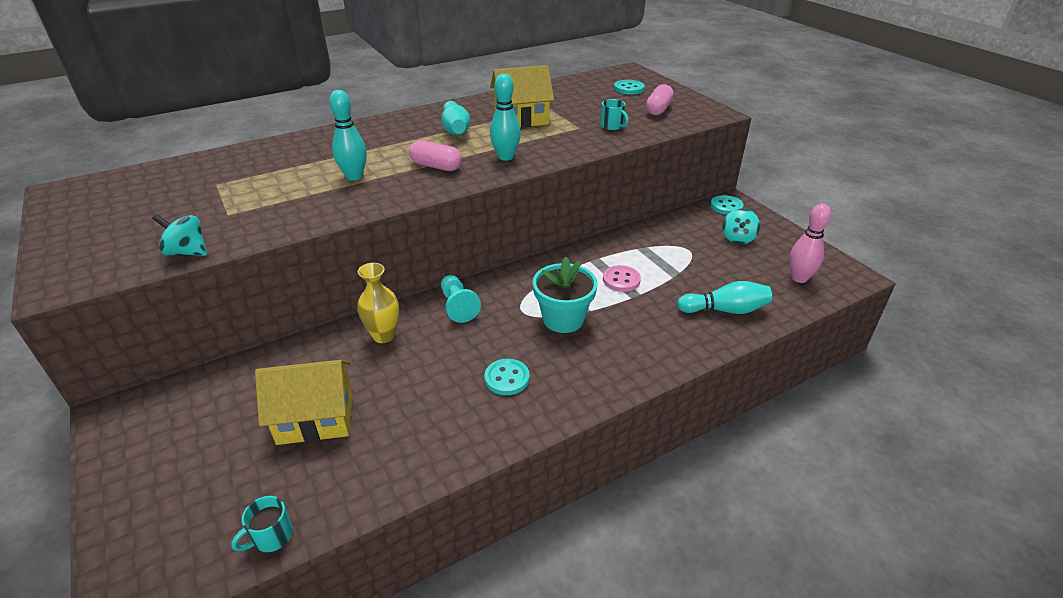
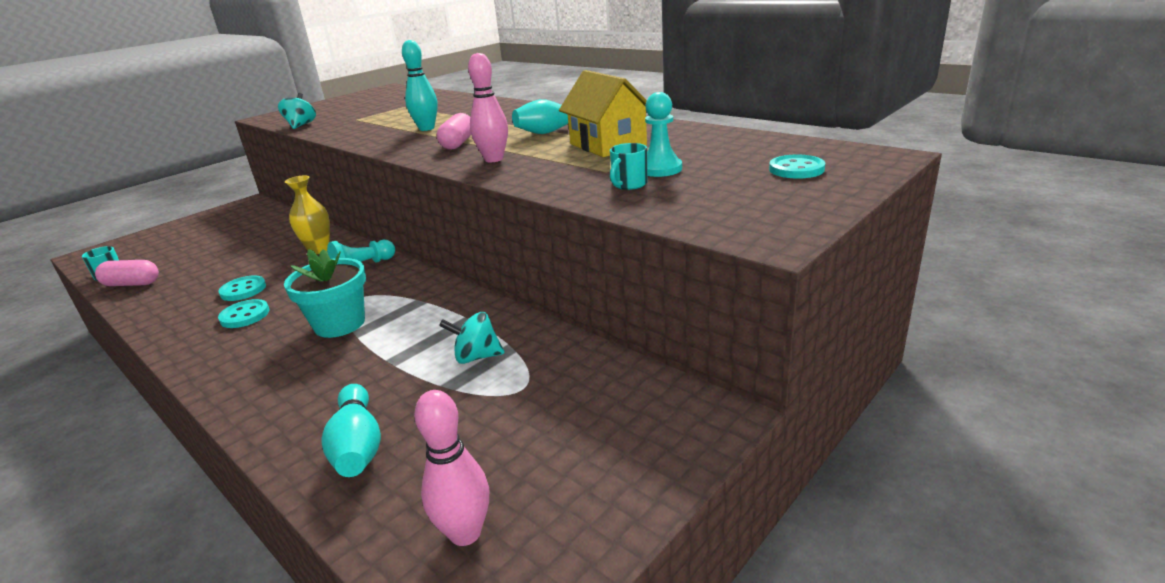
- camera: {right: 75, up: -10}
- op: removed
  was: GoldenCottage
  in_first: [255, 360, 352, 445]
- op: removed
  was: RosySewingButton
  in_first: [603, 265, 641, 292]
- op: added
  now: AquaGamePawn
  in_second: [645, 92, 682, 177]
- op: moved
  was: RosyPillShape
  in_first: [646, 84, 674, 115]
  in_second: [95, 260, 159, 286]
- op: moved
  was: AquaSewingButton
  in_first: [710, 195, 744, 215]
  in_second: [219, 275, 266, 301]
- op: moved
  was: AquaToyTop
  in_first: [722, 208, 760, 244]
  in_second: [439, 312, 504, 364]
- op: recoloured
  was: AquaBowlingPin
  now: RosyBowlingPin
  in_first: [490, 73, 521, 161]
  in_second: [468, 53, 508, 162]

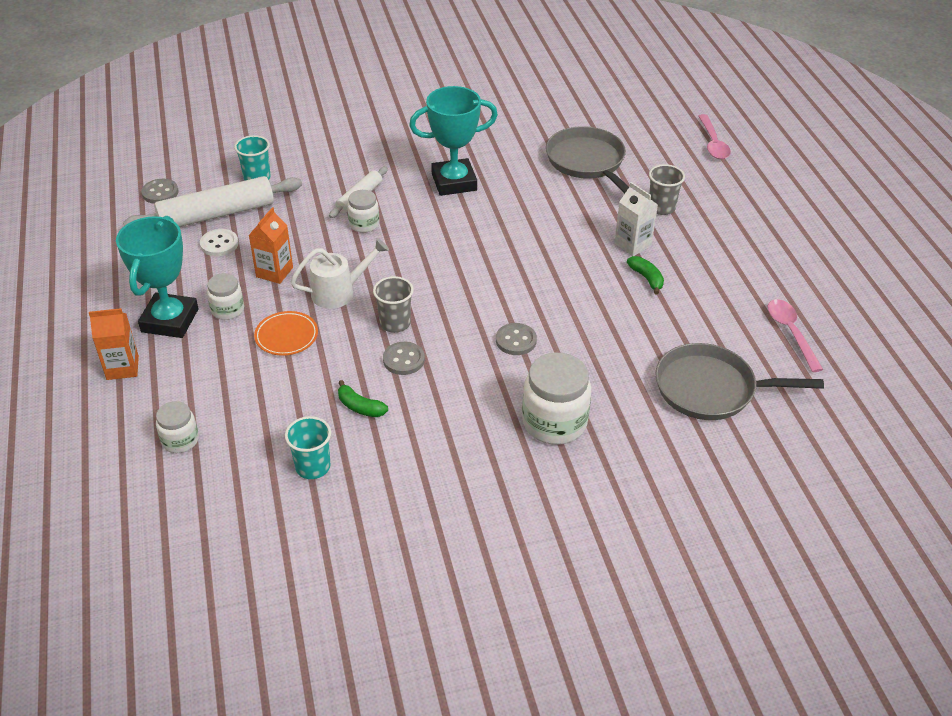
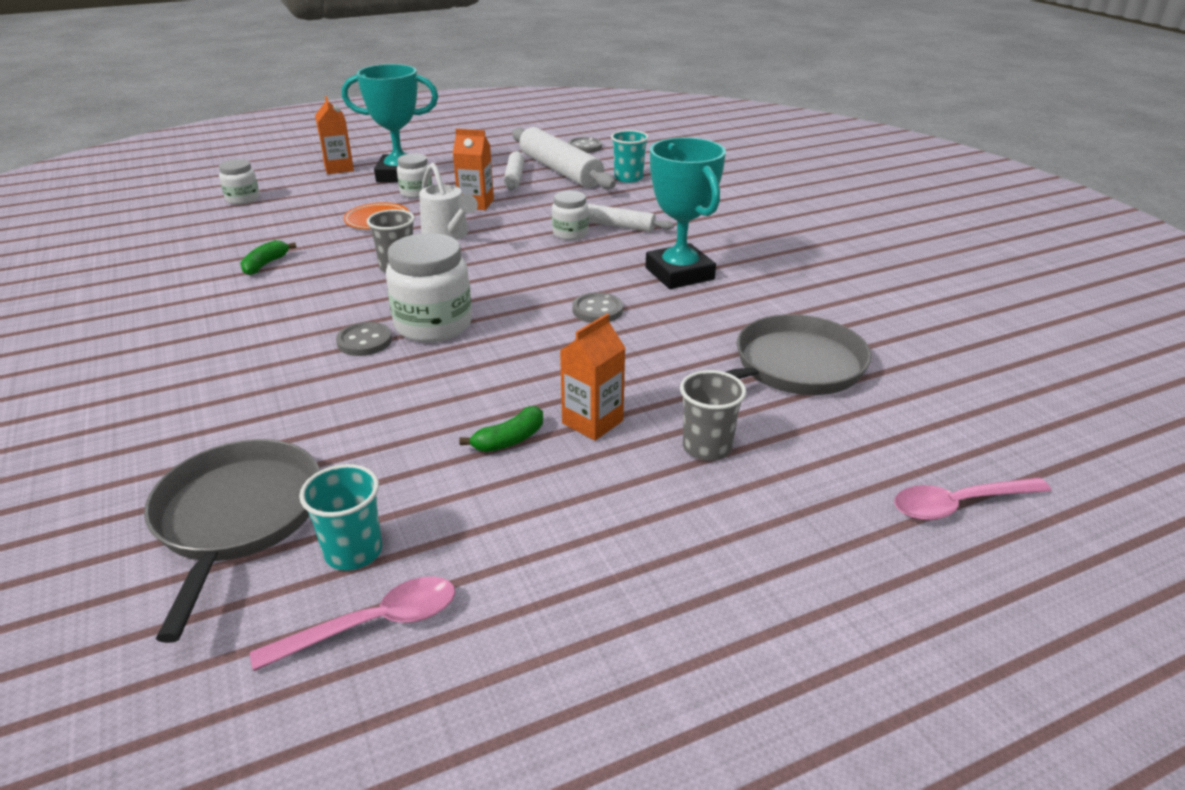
- camera: {right: 80, up: -10}
- op: moved
  was: AquaBeaker
  in_first: [285, 416, 331, 479]
  in_second: [299, 464, 382, 571]
- op: moved
  was: AshGreySewingButton
  in_first: [383, 342, 425, 375]
  in_second: [572, 292, 623, 323]
- op: moved
  was: PureWhiteJar
  in_first: [522, 353, 591, 445]
  in_second: [386, 233, 472, 343]
- op: replaced
  was: PureWhiteSewingButton
  now: PureWhiteDoughRoller
  in_first: [200, 229, 238, 256]
  in_second: [504, 151, 524, 191]
- op: recoloured
  was: PureWhiteJuiceCarton
  now: BrightOrangeJuiceCarton
  in_first: [614, 182, 658, 256]
  in_second: [560, 314, 625, 441]

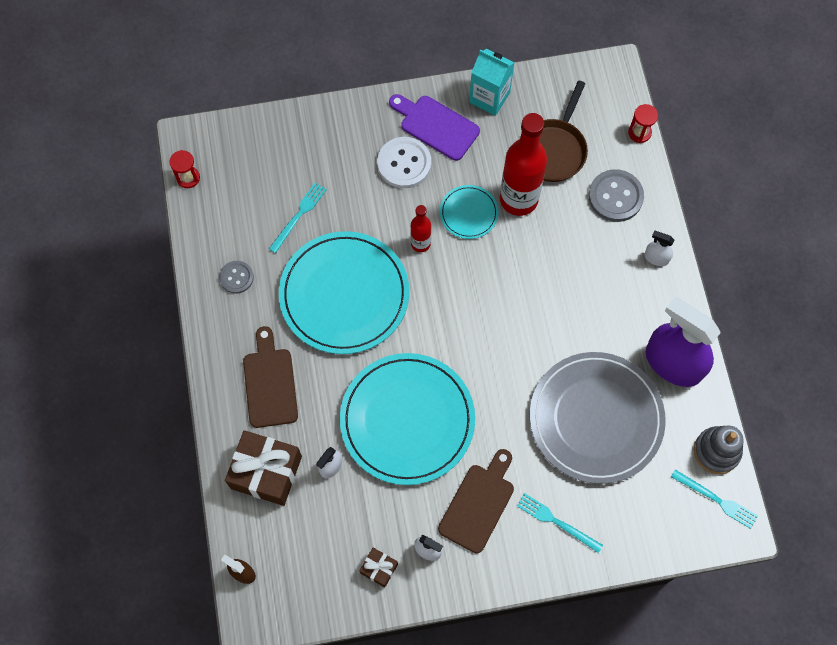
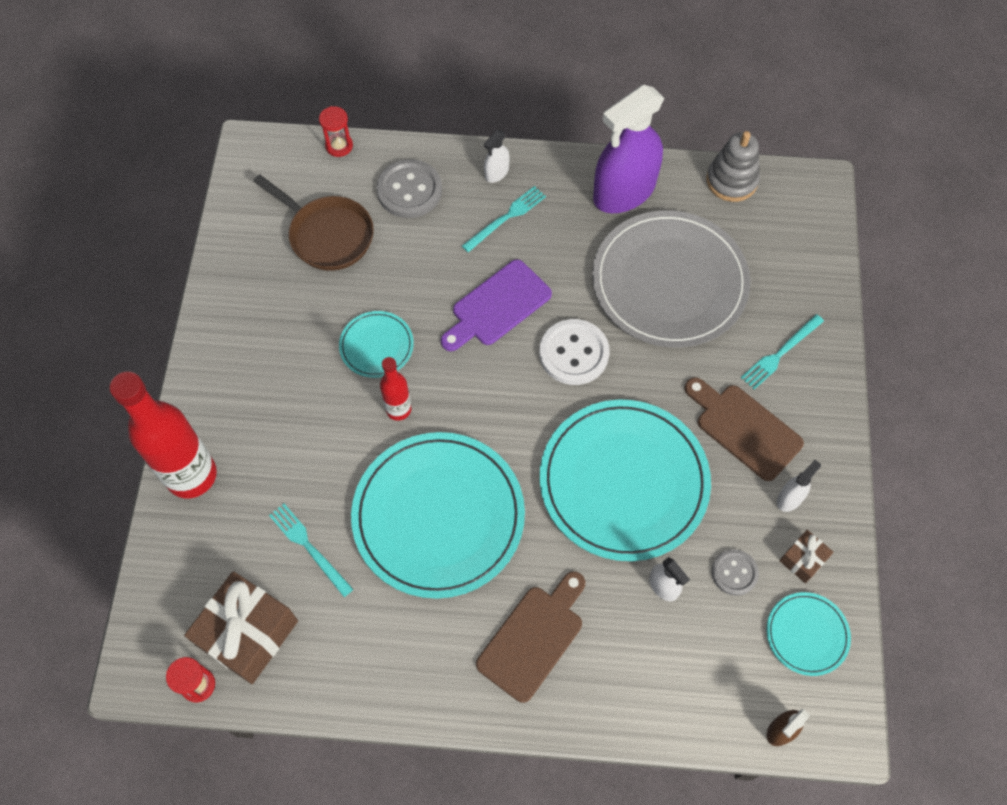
- camera: {right: -75, up: -5}
- op: removed
  was: AquaJuiceCarton
  in_first: [469, 49, 514, 116]
- op: added
  now: AquaPlate
  in_second: [766, 592, 851, 676]
- op: moved
  was: AshGreySewingButton
  in_first: [219, 261, 254, 294]
  in_second: [712, 549, 759, 596]
- op: moved
  was: BrownWrappedGift
  in_first: [225, 430, 302, 506]
  in_second: [184, 571, 298, 684]
- op: moved
  was: PureWhiteSewingButton
  in_first: [377, 137, 431, 188]
  in_second: [539, 319, 610, 385]
- op: moved
  was: VioletCuttingBoard
  in_first: [389, 94, 480, 161]
  in_second: [441, 259, 552, 351]
- op: moved
  was: RedDrinkBottle
  in_first: [500, 113, 547, 216]
  in_second: [110, 371, 217, 498]
- op: moved
  was: AquaDinnerFork
  in_first: [671, 469, 758, 529]
  in_second: [462, 186, 546, 253]
- op: turned
  was: BrownCuttingBoard
  in_first: [243, 326, 298, 428]
  in_second: [476, 571, 585, 703]
  clockwise: 120

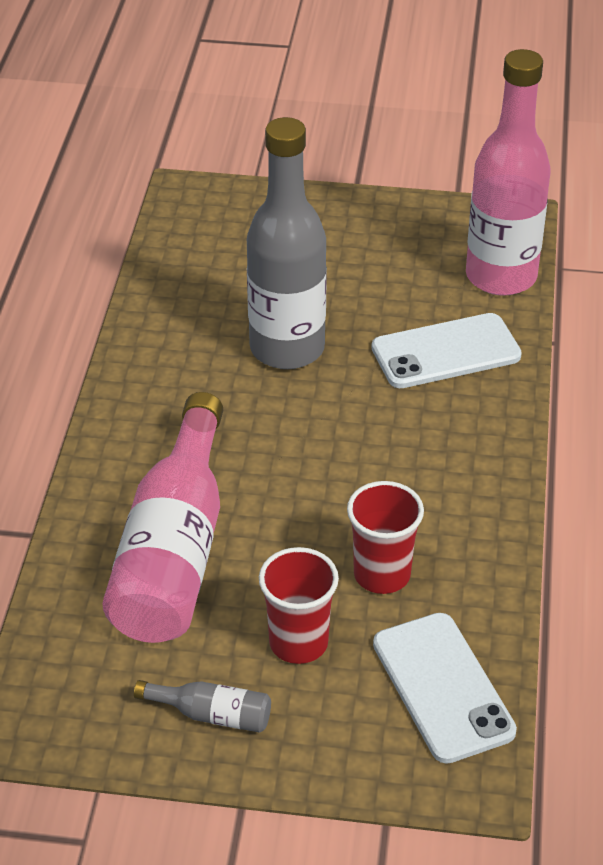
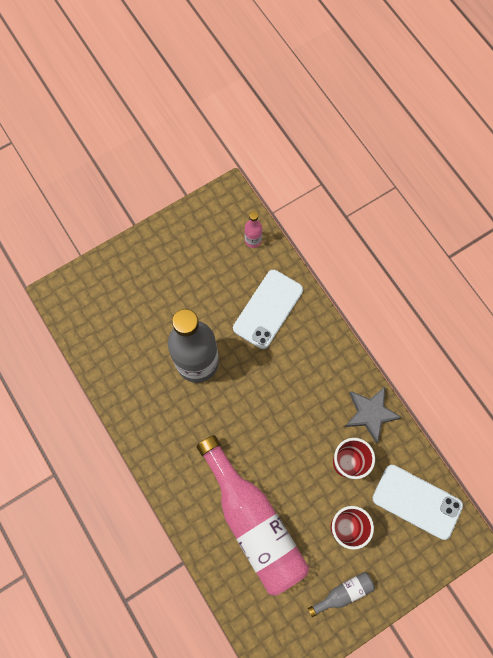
- camera: {right: -40, up: 30}
- op: added
  now: AshGreyFivePointedStar
  in_second: [345, 387, 402, 443]
- op: resized
  was: RosyDrinkBottle
  in_first: [466, 49, 551, 296]
  in_second: [244, 212, 262, 248]
  ratio: 0.42

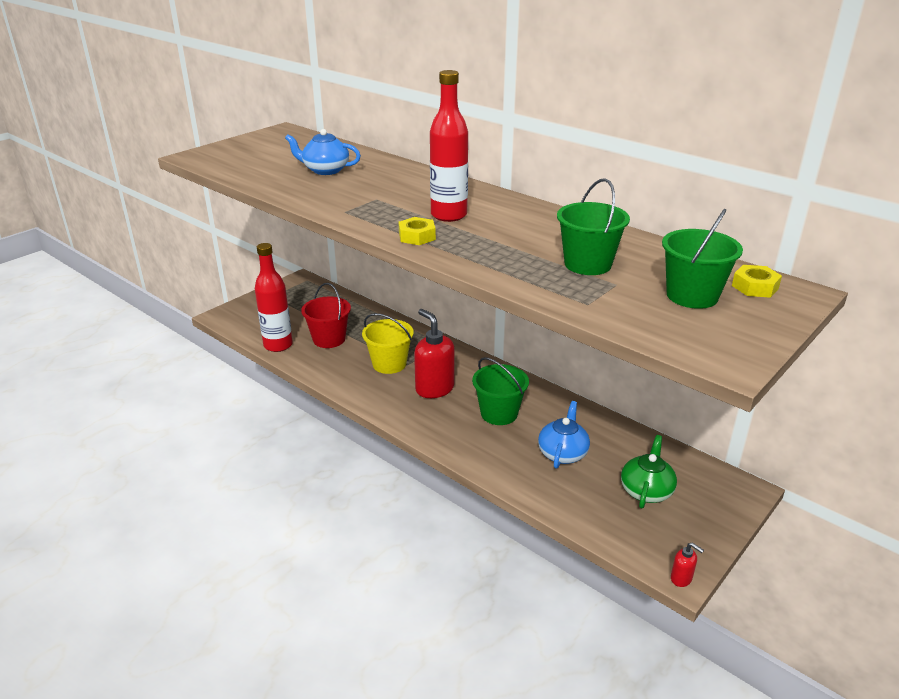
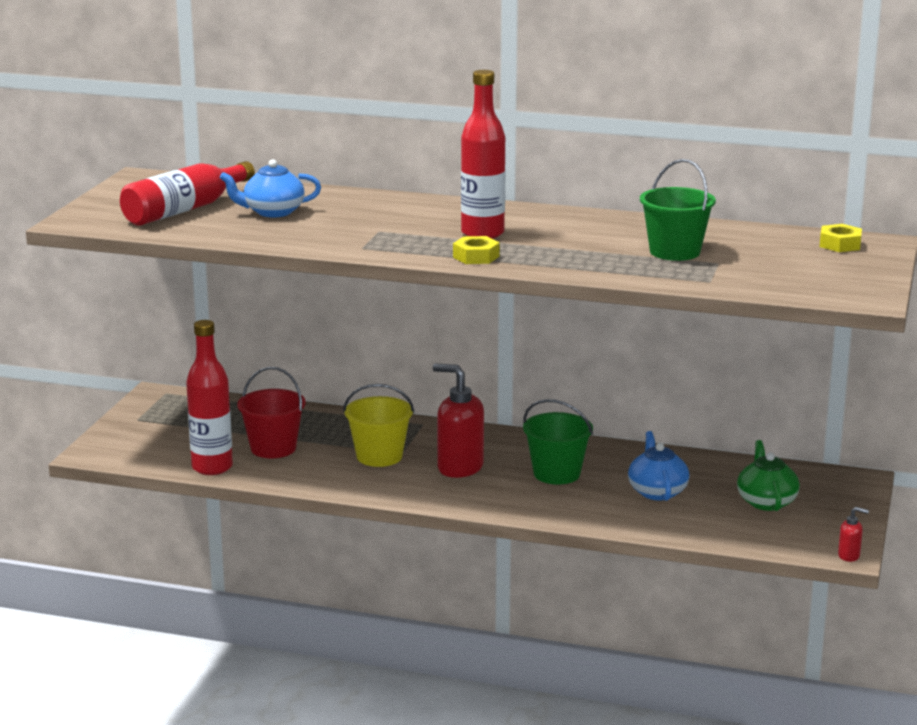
- camera: {right: -25, up: -10}
- op: removed
  was: GreenSandBucket
  in_first: [662, 209, 743, 309]
- op: added
  now: RedDrinkBottle
  in_second: [120, 161, 255, 226]

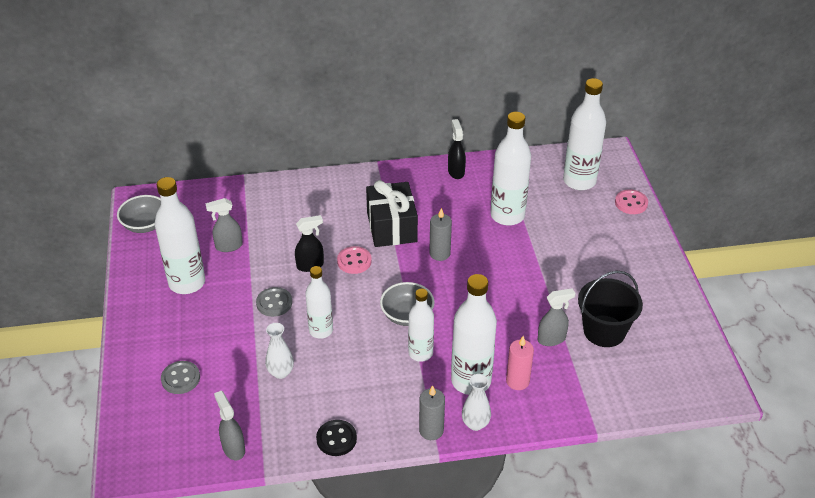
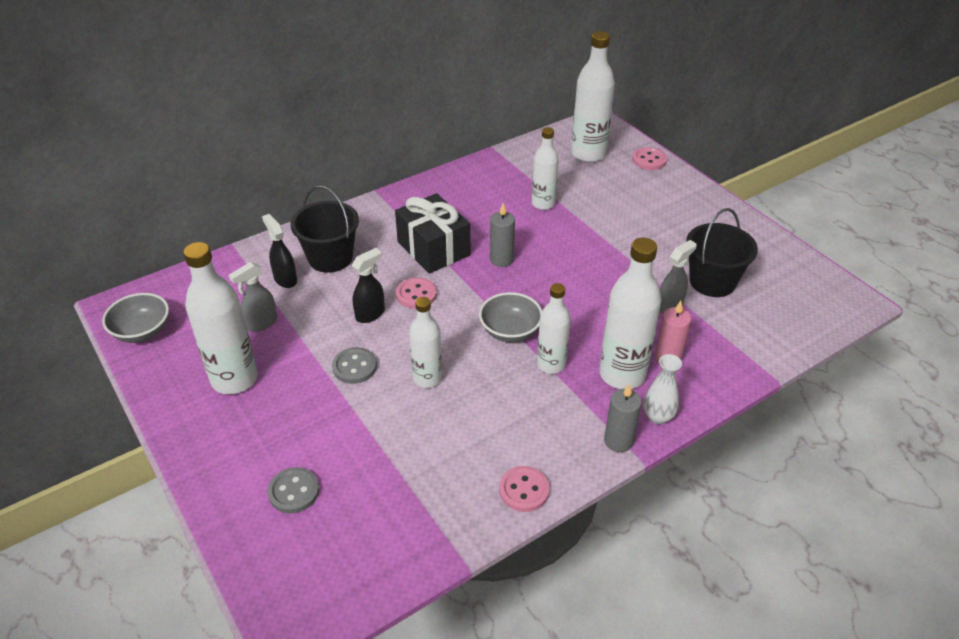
- camera: {right: -25, up: 0}
- op: removed
  was: AshGreySprayer
  in_first: [214, 391, 245, 460]
- op: removed
  was: PureWhiteVase
  in_first: [265, 323, 294, 379]
- op: added
  now: BlackSandBucket
  in_second: [290, 186, 359, 273]
- op: moved
  was: BlackSprayer
  in_first: [448, 119, 466, 179]
  in_second: [262, 214, 297, 288]
- op: recoloured
  was: BlackSewingButton
  now: RosySewingButton
  in_first: [316, 420, 357, 456]
  in_second: [499, 466, 550, 512]
- op: resized
  was: PureWhiteDrinkBottle
  in_first: [491, 112, 531, 226]
  in_second: [532, 127, 559, 210]
  ratio: 0.63

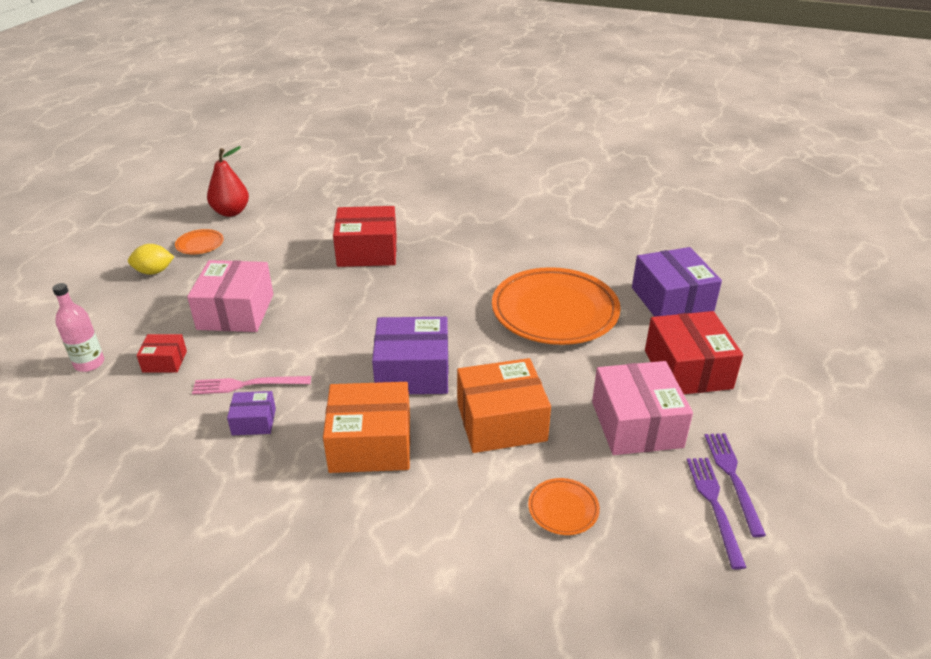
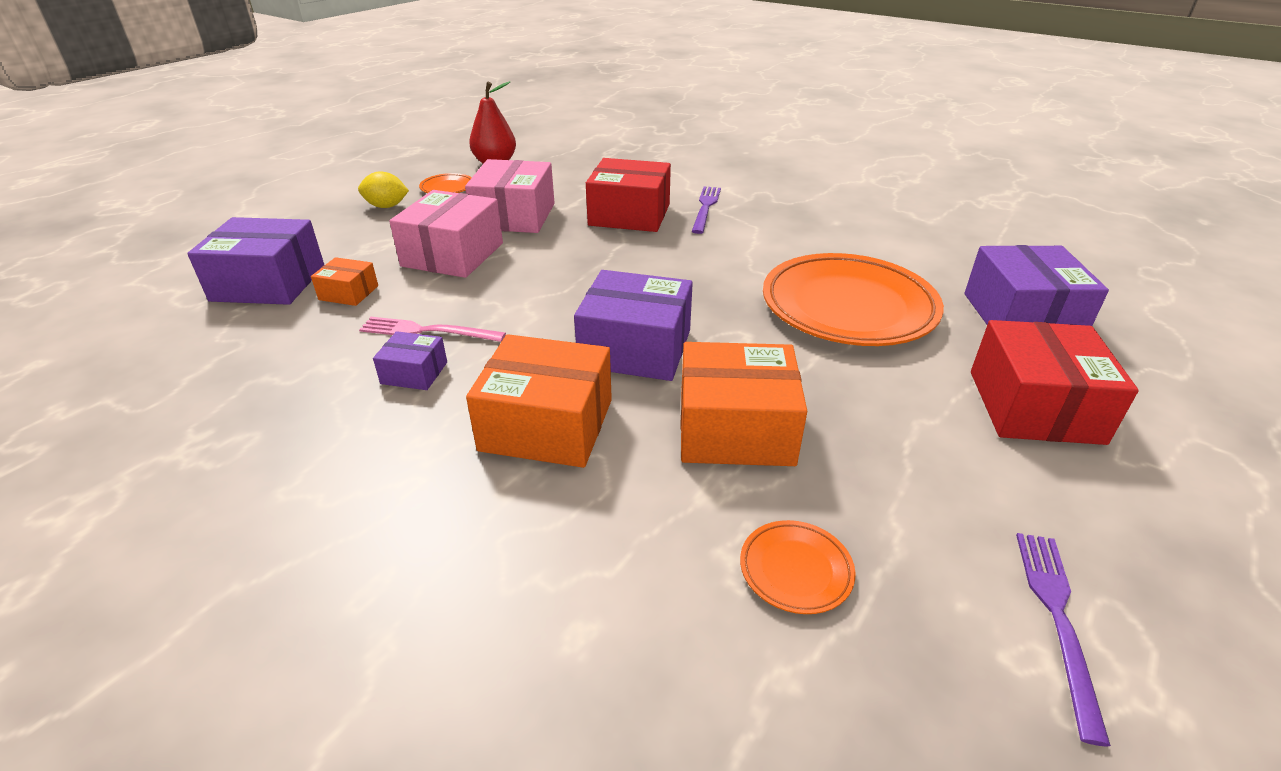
- camera: {right: 15, up: 0}
- op: moved
  was: RosyPackage
  in_first: [592, 361, 693, 455]
  in_second: [465, 159, 554, 233]
- op: moved
  was: VioletDinnerFork
  in_first: [704, 433, 766, 537]
  in_second: [692, 186, 721, 234]
- op: replaced
  was: RosyDrinkBottle
  now: VioletPackage
  in_first: [52, 283, 104, 372]
  in_second: [187, 217, 324, 305]
- op: recoloured
  was: RedPackage
  now: BrightOrangePackage
  in_first: [137, 334, 187, 372]
  in_second: [311, 257, 378, 306]

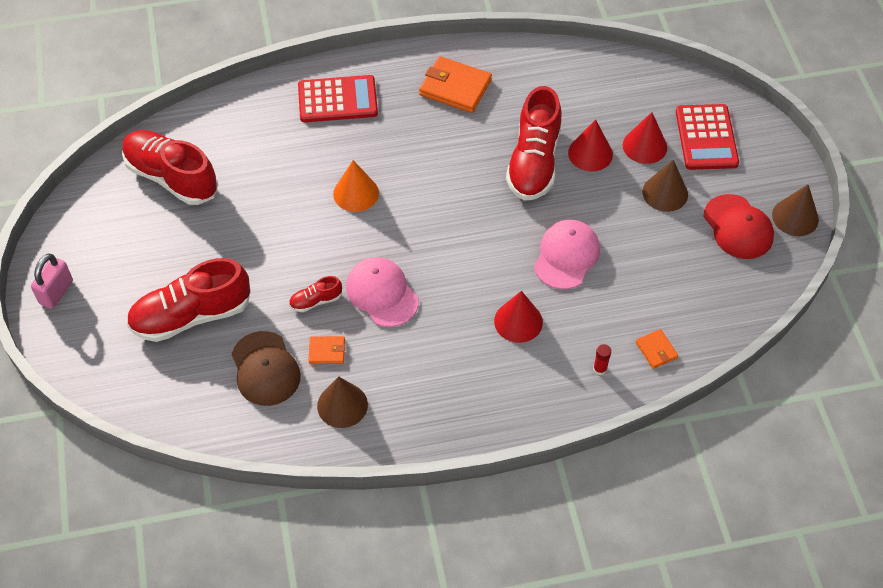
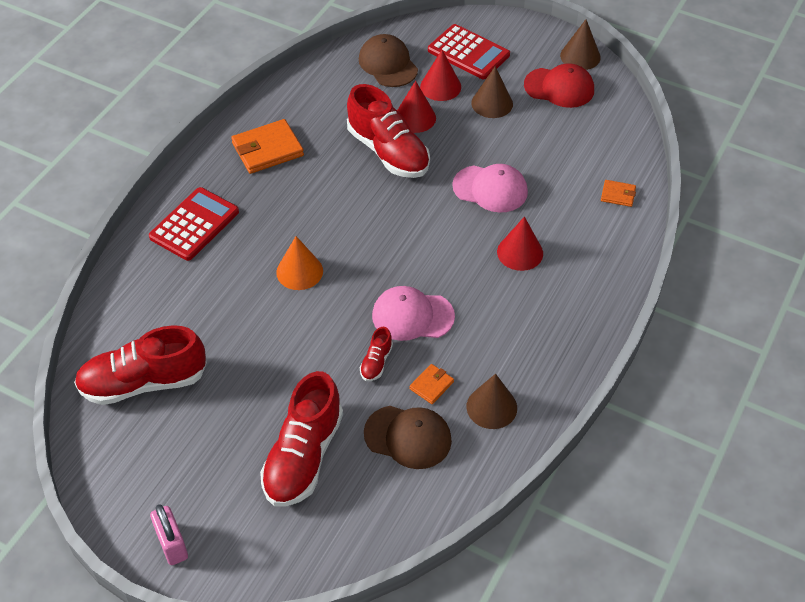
- camera: {right: -50, up: -5}
- op: removed
  was: RedGlueStick
  in_first: [593, 344, 611, 375]
- op: added
  now: BrownPeakedCap
  in_second: [359, 34, 418, 87]
- op: turned
  was: RosyPeakedCap
  in_first: [534, 220, 600, 289]
  in_second: [452, 164, 528, 213]
  clockwise: 135

